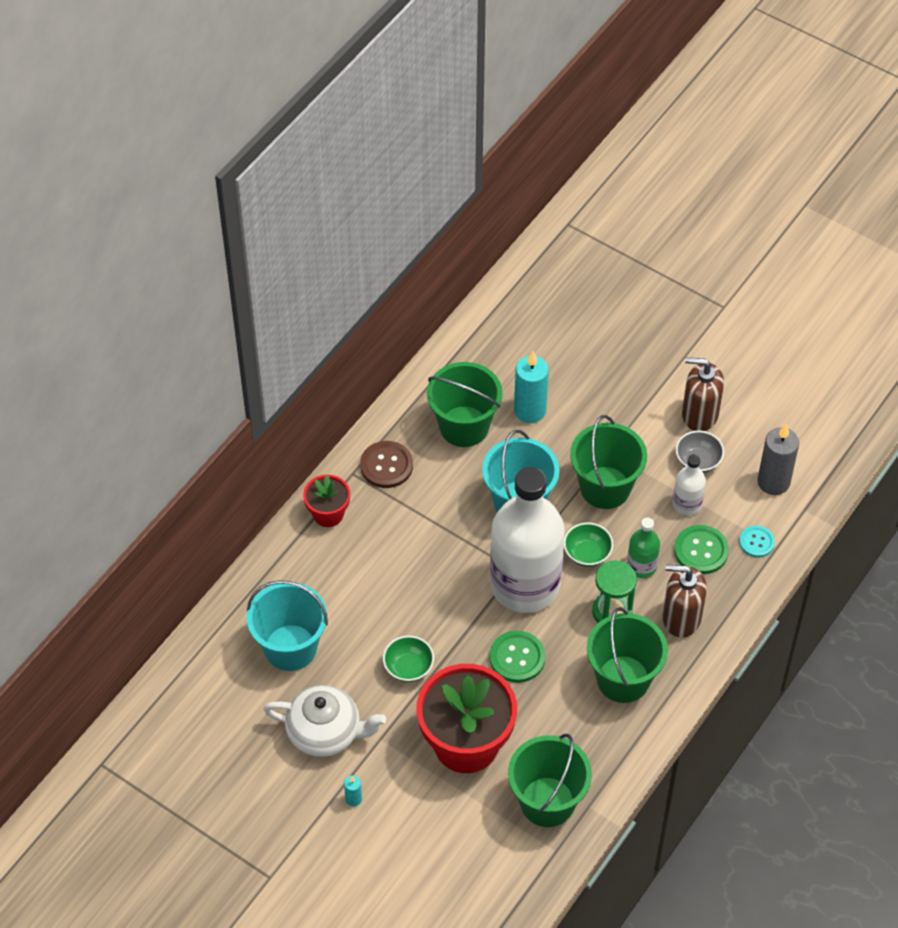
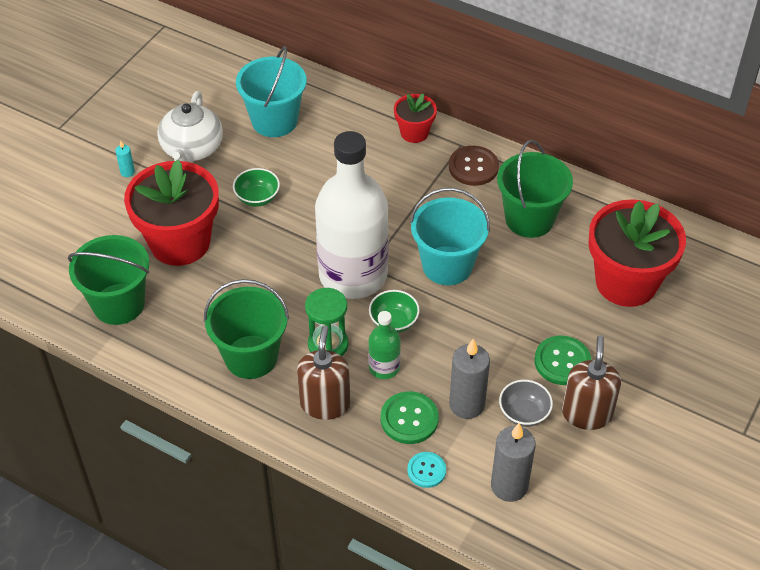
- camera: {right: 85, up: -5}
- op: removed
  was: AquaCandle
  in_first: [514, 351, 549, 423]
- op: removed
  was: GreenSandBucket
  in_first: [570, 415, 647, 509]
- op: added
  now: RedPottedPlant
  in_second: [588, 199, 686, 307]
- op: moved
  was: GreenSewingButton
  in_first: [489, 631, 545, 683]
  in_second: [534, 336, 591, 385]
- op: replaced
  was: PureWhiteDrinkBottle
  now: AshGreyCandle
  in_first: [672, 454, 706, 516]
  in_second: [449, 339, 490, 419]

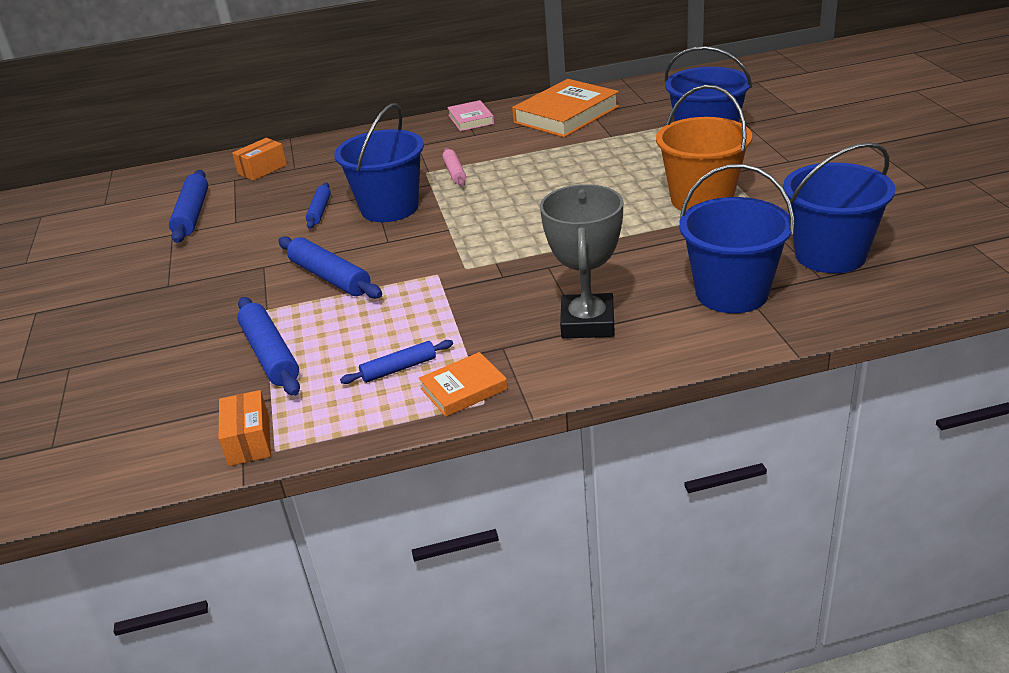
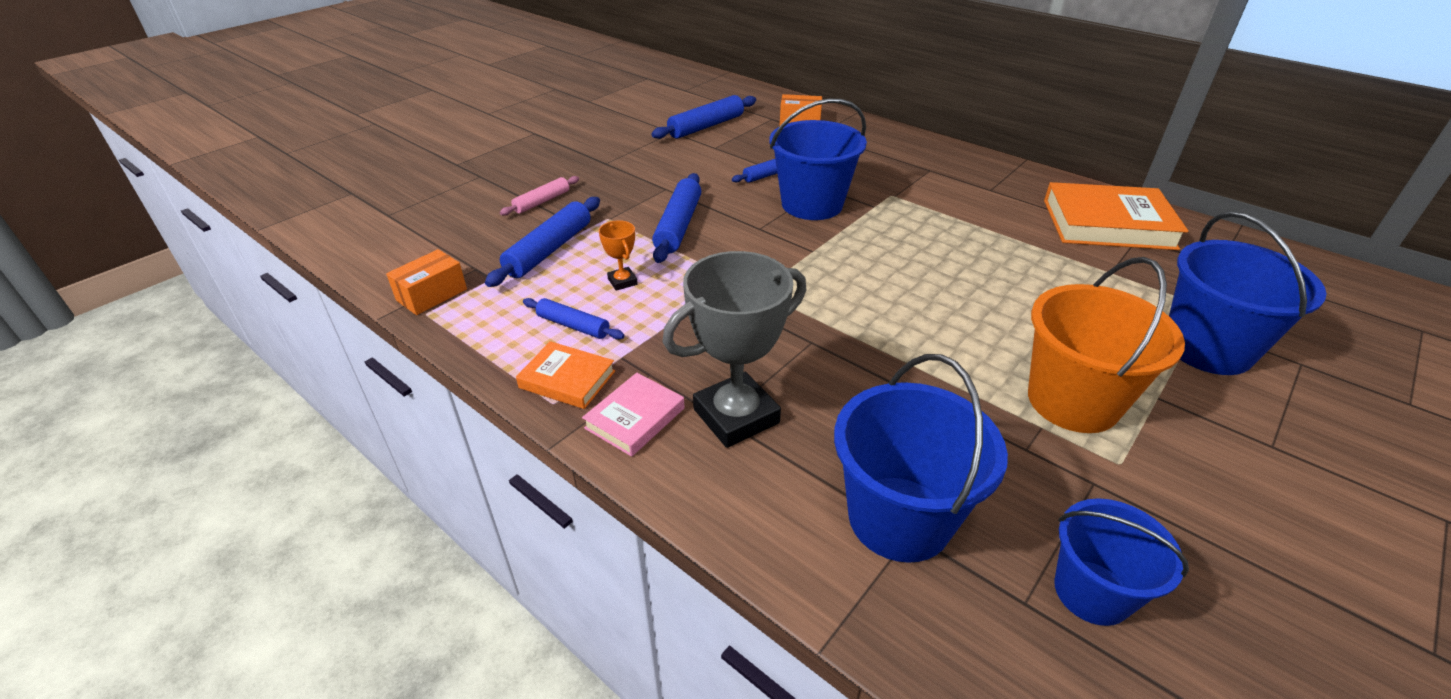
- camera: {right: 50, up: 5}
- op: added
  now: BrightOrangeTrophy
  in_second: [599, 220, 638, 291]
- op: moved
  was: RosyDoughRoller
  in_first: [442, 148, 466, 186]
  in_second: [500, 176, 579, 216]
- op: moved
  was: RosyHardcover
  in_first: [447, 100, 494, 131]
  in_second: [582, 373, 685, 457]
- op: resized
  was: CobaltSandBucket
  in_first: [783, 142, 895, 273]
  in_second: [1054, 498, 1189, 626]
  ratio: 0.64

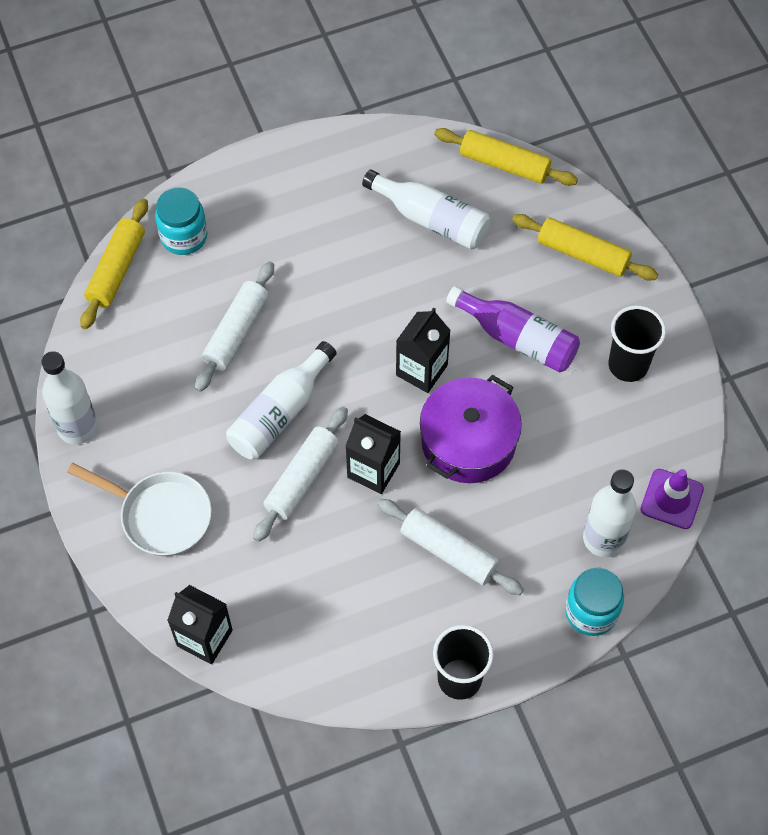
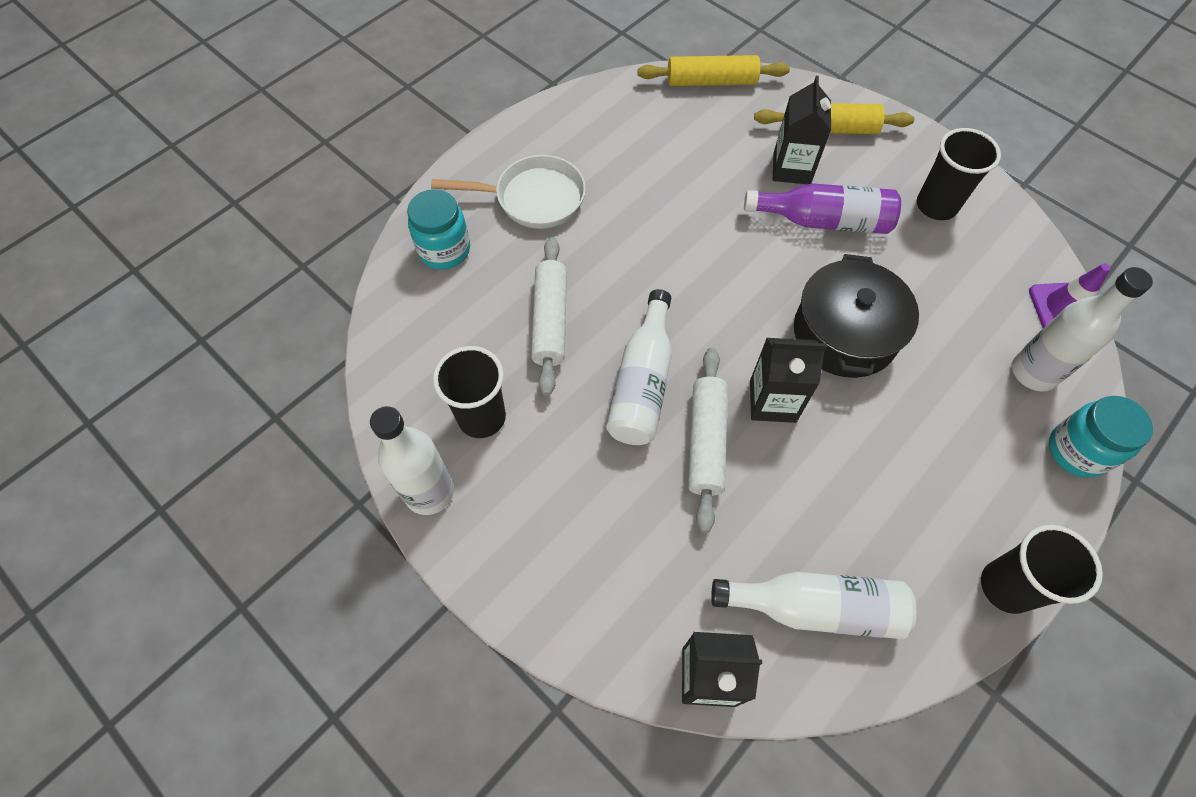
- camera: {right: -25, up: 0}
- op: removed
  was: GoldenDoughRoller
  in_first: [80, 198, 148, 329]
- op: removed
  was: PureWhiteDoughRoller
  in_first: [377, 499, 524, 595]
- op: added
  now: BlackBeaker
  in_second: [433, 346, 506, 438]
- op: moved
  was: PureWhiteFryingPan
  in_first: [67, 463, 212, 556]
  in_second: [431, 155, 586, 229]
- op: moved
  was: PureWhiteDrinkBottle
  in_first: [362, 169, 490, 250]
  in_second: [711, 572, 916, 639]
- op: moved
  was: BlackJuiceCarton
  in_first: [396, 307, 451, 393]
  in_second: [773, 76, 831, 184]
- op: recoloured
  was: VioletPot
  now: BlackPot
  in_first: [420, 375, 522, 483]
  in_second: [794, 254, 919, 378]

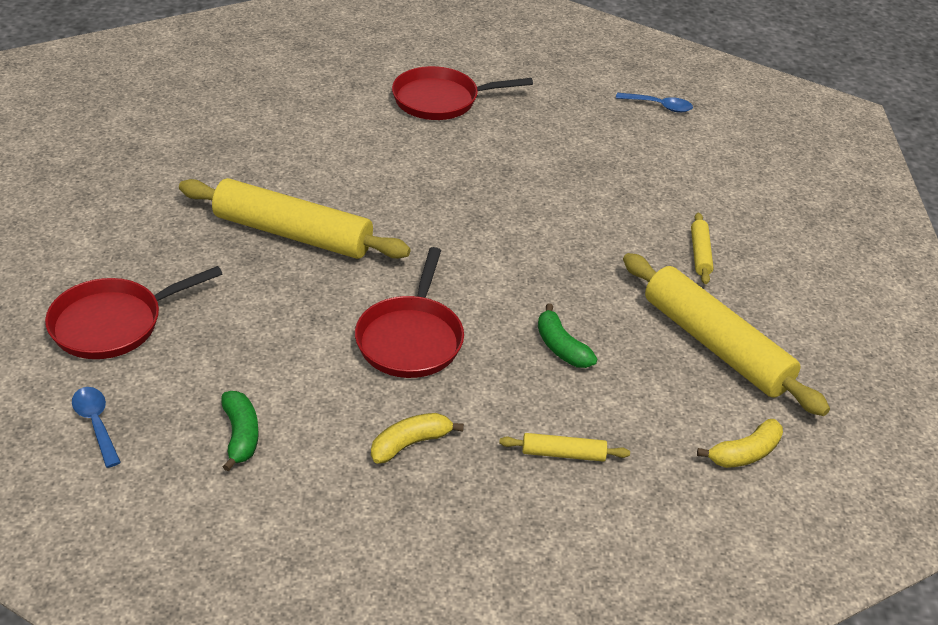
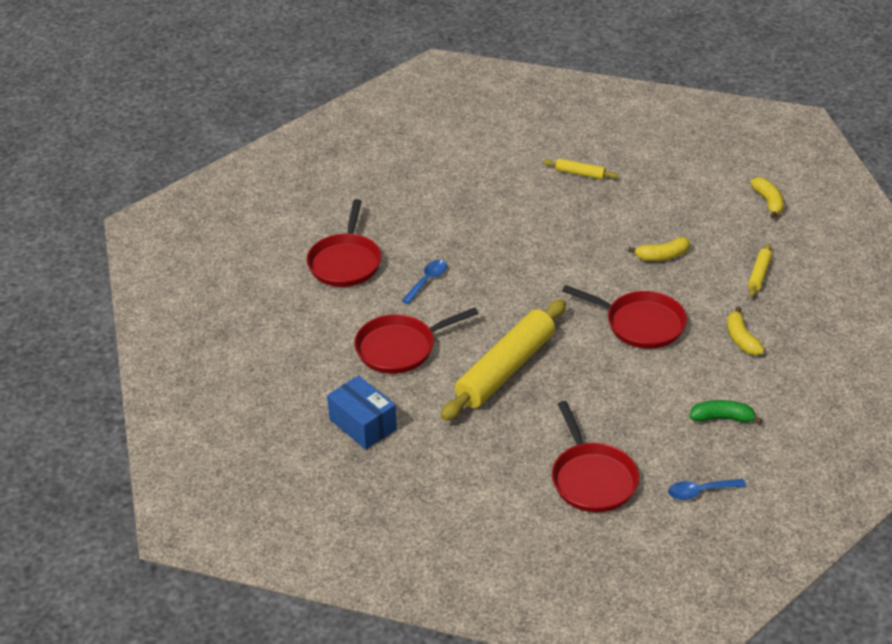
- camera: {right: -70, up: 0}
- op: removed
  was: GoldenDoughRoller
  in_first: [623, 253, 830, 416]
- op: added
  now: CobaltPackage
  in_second: [327, 375, 397, 450]
- op: added
  now: RedFryingPan
  in_second: [354, 307, 478, 374]
- op: moved
  was: CobaltTeaspoon
  in_first: [616, 93, 693, 112]
  in_second: [402, 260, 447, 304]
- op: recoloured
  was: GreenBanana
  now: GoldenBanana
  in_first: [538, 303, 597, 368]
  in_second: [628, 237, 690, 261]

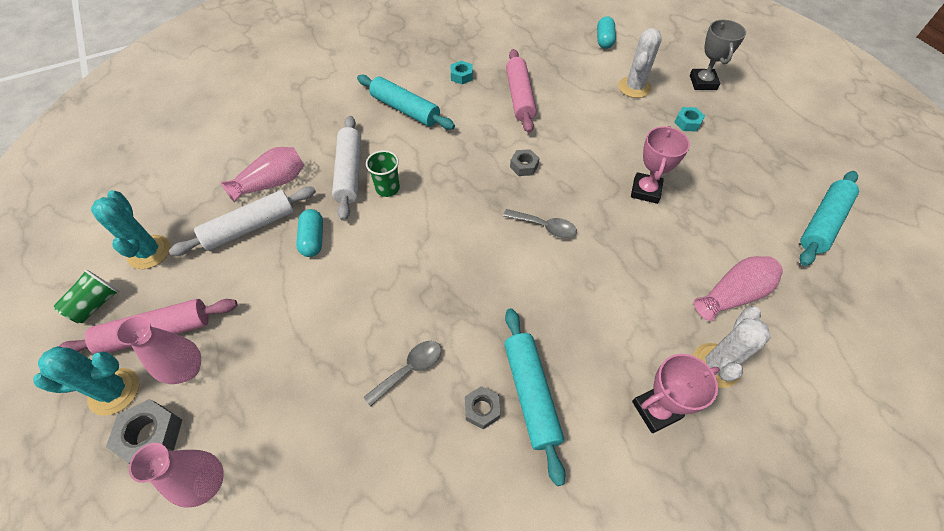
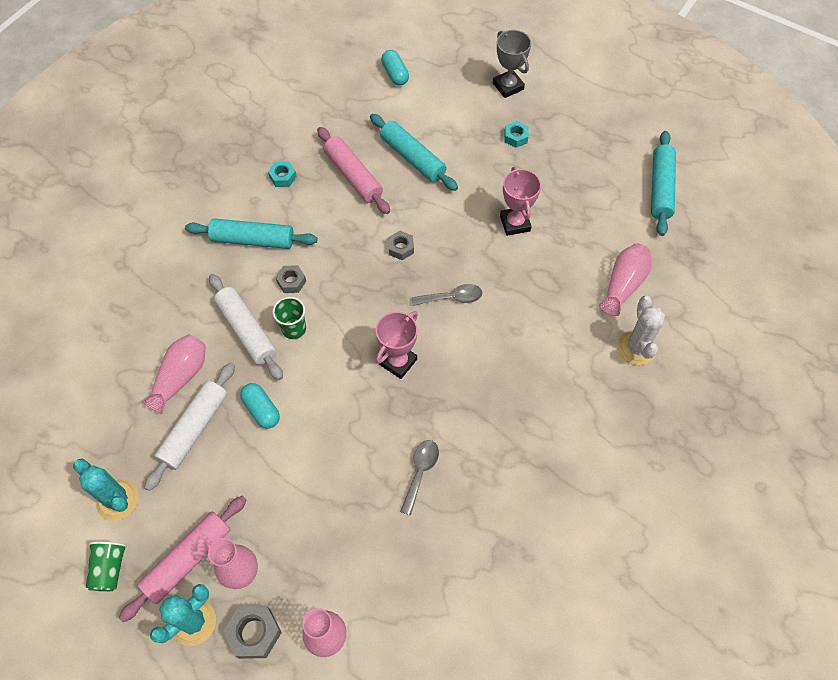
- camera: {right: -30, up: 5}
- op: removed
  was: PureWhiteCactus
  in_first: [619, 28, 662, 98]
- op: moved
  was: AshGreyHexagonNut
  in_first: [465, 386, 500, 429]
  in_second: [276, 265, 306, 293]
- op: moved
  was: AquaDoughRoller
  in_first: [504, 308, 566, 486]
  in_second: [370, 114, 458, 191]
- op: moved
  was: RosyTrophy
  in_first: [632, 354, 720, 433]
  in_second: [376, 311, 418, 379]

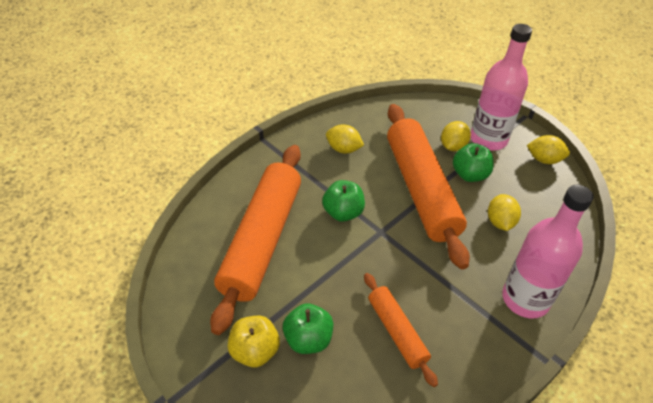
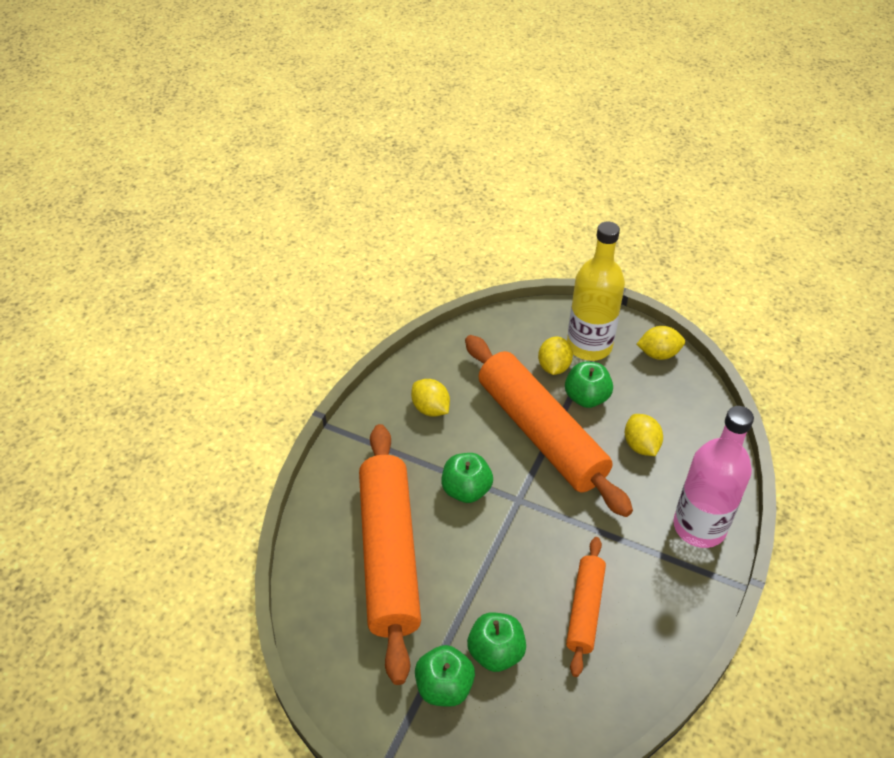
- camera: {right: -20, up: 0}
- op: recoloured
  was: GoldenAppleFruit
  now: GreenAppleFruit
  in_first: [228, 316, 280, 367]
  in_second: [415, 645, 475, 707]
- op: recoloured
  was: RosyDrinkBottle
  now: GoldenDrinkBottle
  in_first: [471, 24, 532, 151]
  in_second: [567, 221, 625, 361]
- op: turned
  was: GoldenToyLemon
  in_first: [326, 125, 364, 153]
  in_second: [411, 379, 450, 417]
  clockwise: 45
- op: turned
  was: BrightOrangeDoughRoller
  in_first: [364, 273, 438, 387]
  in_second: [566, 537, 606, 677]
  clockwise: 60

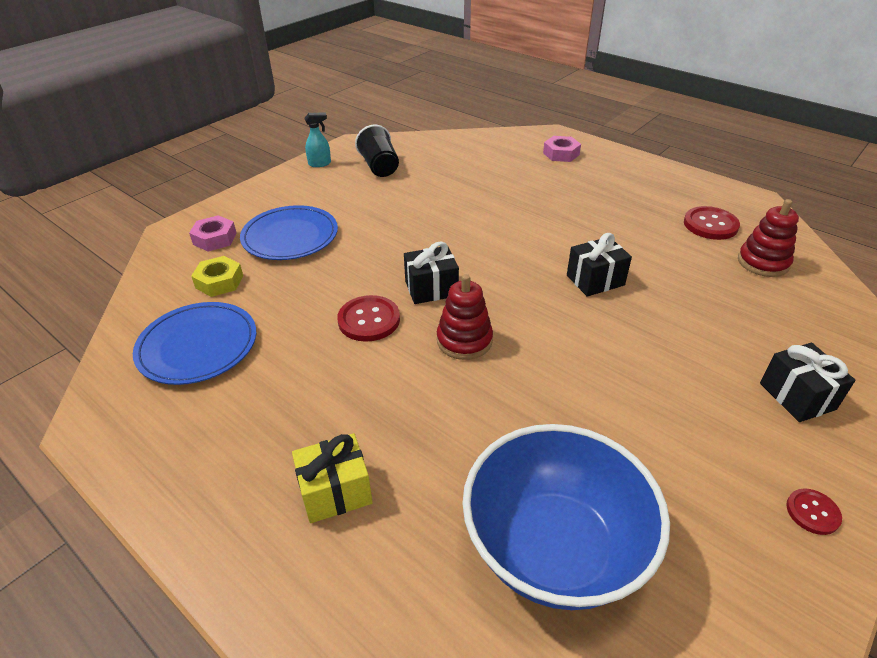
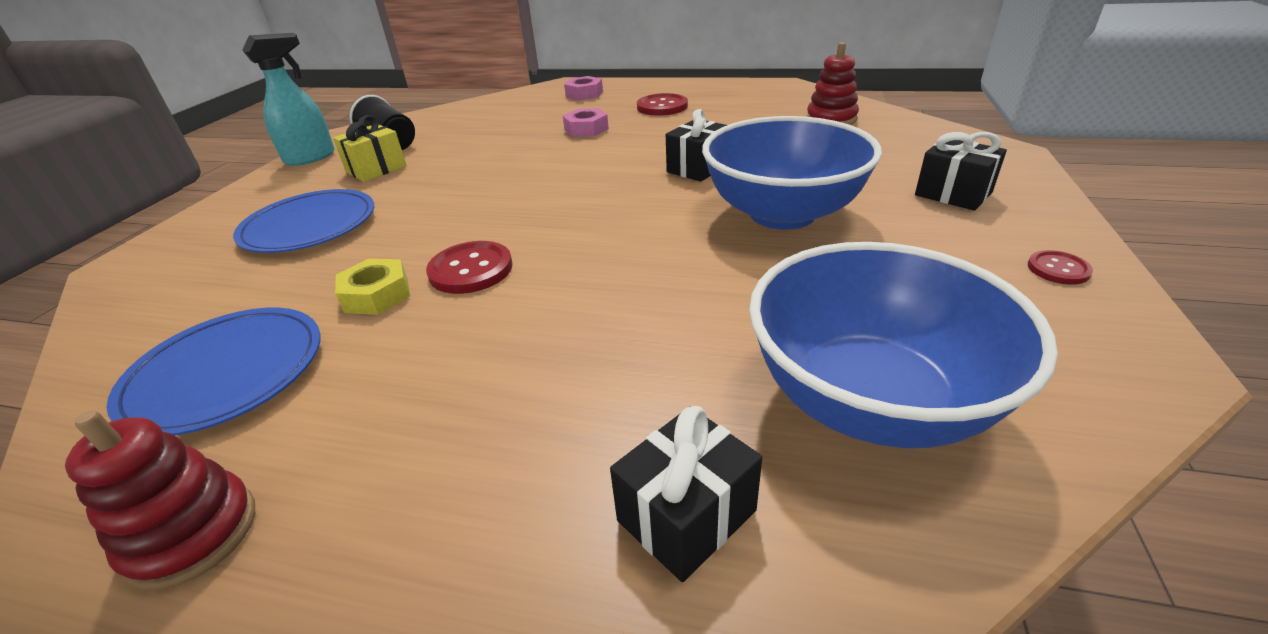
- camera: {right: -25, up: -5}
- op: added
  now: CobaltBowl
  in_second: [702, 116, 882, 230]
- op: moved
  was: RosyHexagonNut
  in_first: [189, 215, 237, 252]
  in_second: [563, 108, 609, 137]
- op: moved
  was: GoldenHexagonNut
  in_first: [191, 256, 243, 297]
  in_second: [335, 259, 410, 315]
- op: moved
  was: GoldenWrappedGift
  in_first: [292, 433, 373, 523]
  in_second: [333, 115, 407, 182]
- op: moved
  was: BlackWrappedGift
  in_first: [404, 241, 459, 304]
  in_second: [610, 406, 762, 582]
- op: moved
  was: RedStackingToy
  in_first: [437, 274, 493, 360]
  in_second: [65, 411, 255, 590]
- op: moved
  was: RedSewingButton
  in_first: [684, 206, 740, 240]
  in_second: [637, 93, 688, 116]
- op: resized
  was: AquaSprayer
  in_first: [305, 113, 331, 167]
  in_second: [242, 33, 335, 166]
  ratio: 1.73

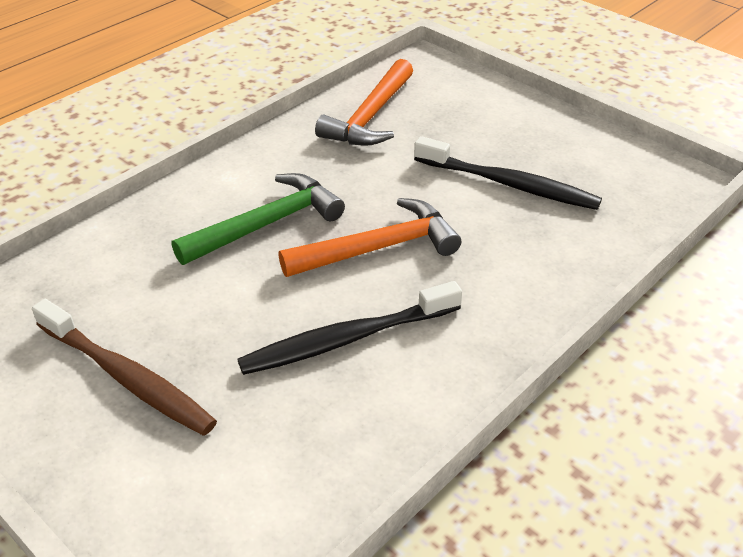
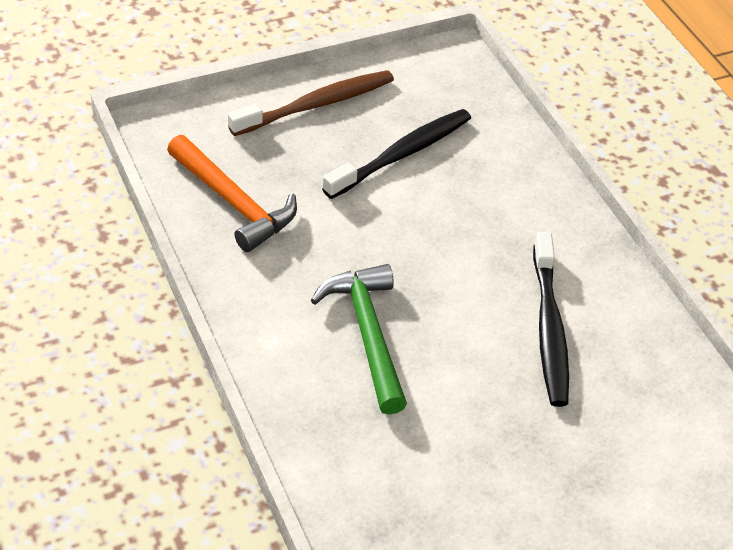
- camera: {right: -70, up: 5}
- op: removed
  was: BrightOrangeClawHammer
  in_first: [278, 198, 461, 277]
- op: moved
  was: BrownToothbrush
  in_first: [32, 299, 217, 436]
  in_second: [228, 70, 394, 136]

